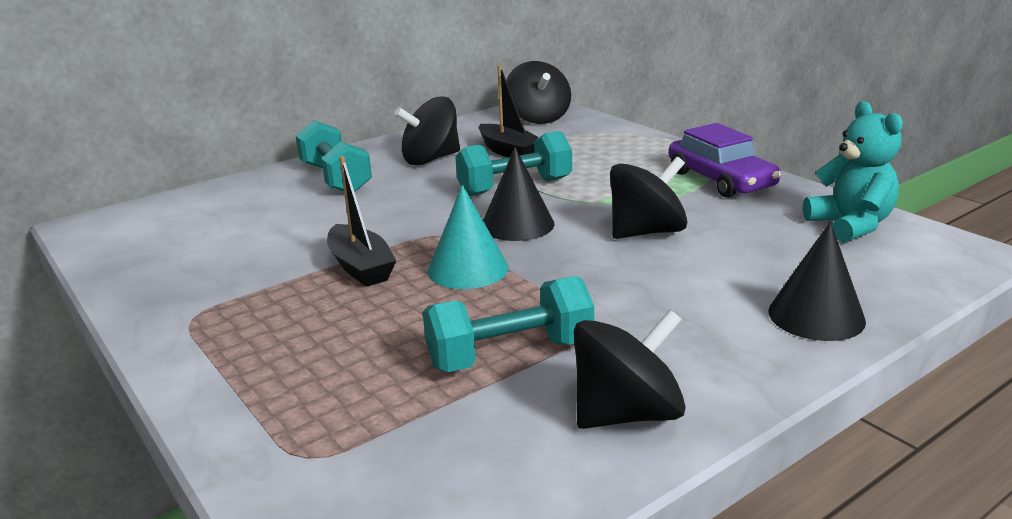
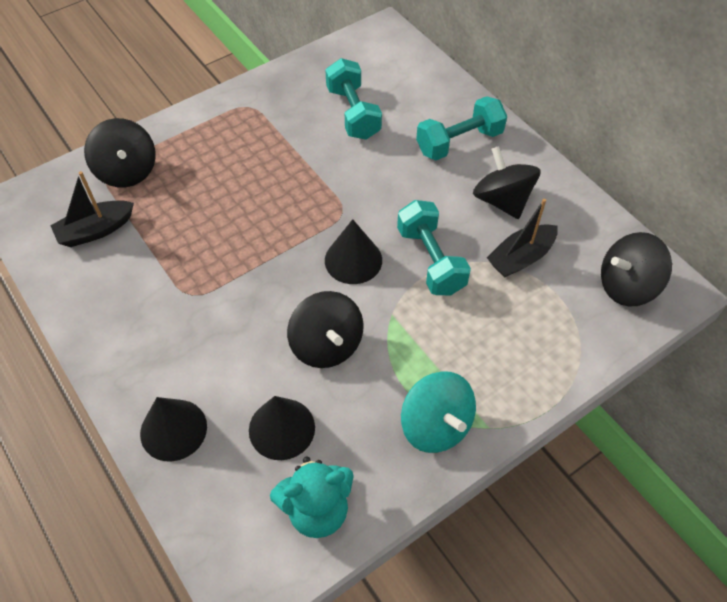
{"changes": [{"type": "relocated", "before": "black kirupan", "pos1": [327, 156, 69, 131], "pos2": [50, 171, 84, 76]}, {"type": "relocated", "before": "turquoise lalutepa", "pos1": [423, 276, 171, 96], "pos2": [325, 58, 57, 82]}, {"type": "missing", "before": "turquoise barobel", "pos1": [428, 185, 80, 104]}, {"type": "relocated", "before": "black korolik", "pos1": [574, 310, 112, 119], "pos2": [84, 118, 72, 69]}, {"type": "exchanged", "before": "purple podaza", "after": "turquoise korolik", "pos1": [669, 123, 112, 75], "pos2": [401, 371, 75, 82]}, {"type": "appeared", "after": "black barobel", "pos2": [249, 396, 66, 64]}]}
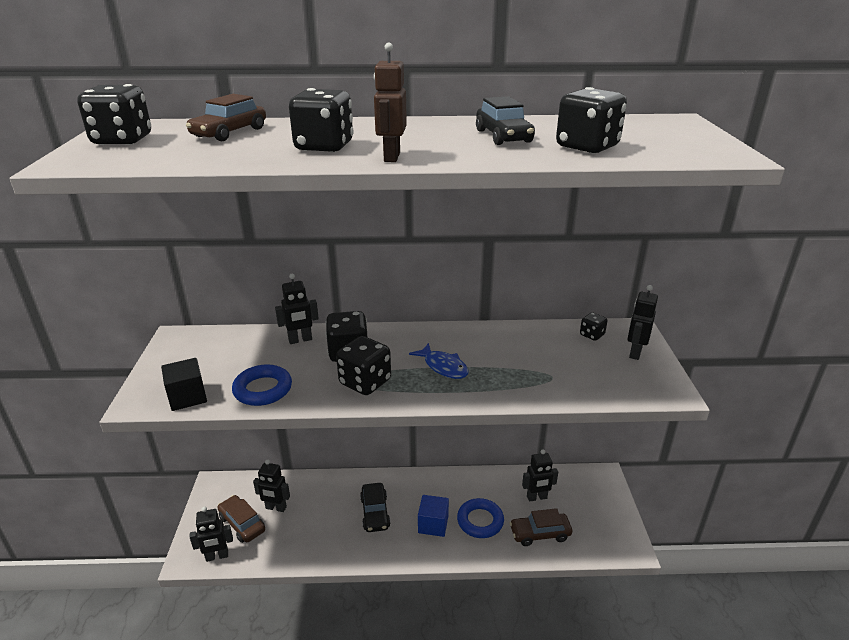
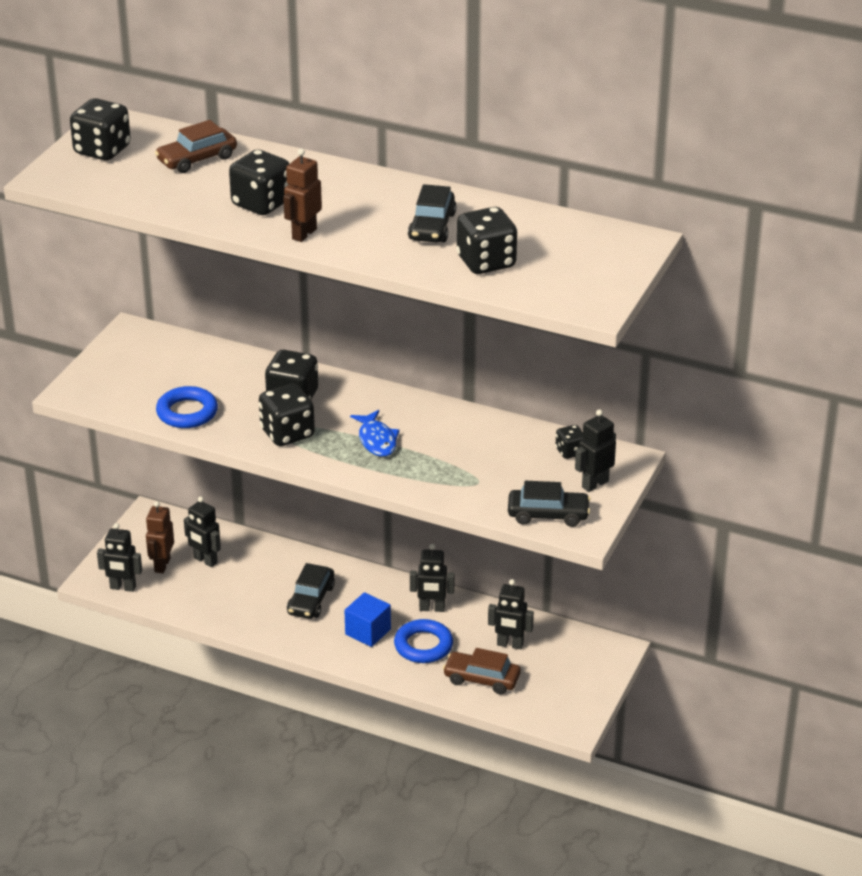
{"changes": [{"type": "missing", "before": "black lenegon", "pos1": [161, 358, 46, 53]}, {"type": "exchanged", "before": "brown podaza", "after": "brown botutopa", "pos1": [217, 495, 48, 48], "pos2": [146, 501, 28, 72]}, {"type": "relocated", "before": "black botutopa", "pos1": [275, 274, 44, 70], "pos2": [410, 544, 44, 68]}, {"type": "appeared", "after": "black podaza", "pos2": [508, 481, 82, 46]}]}
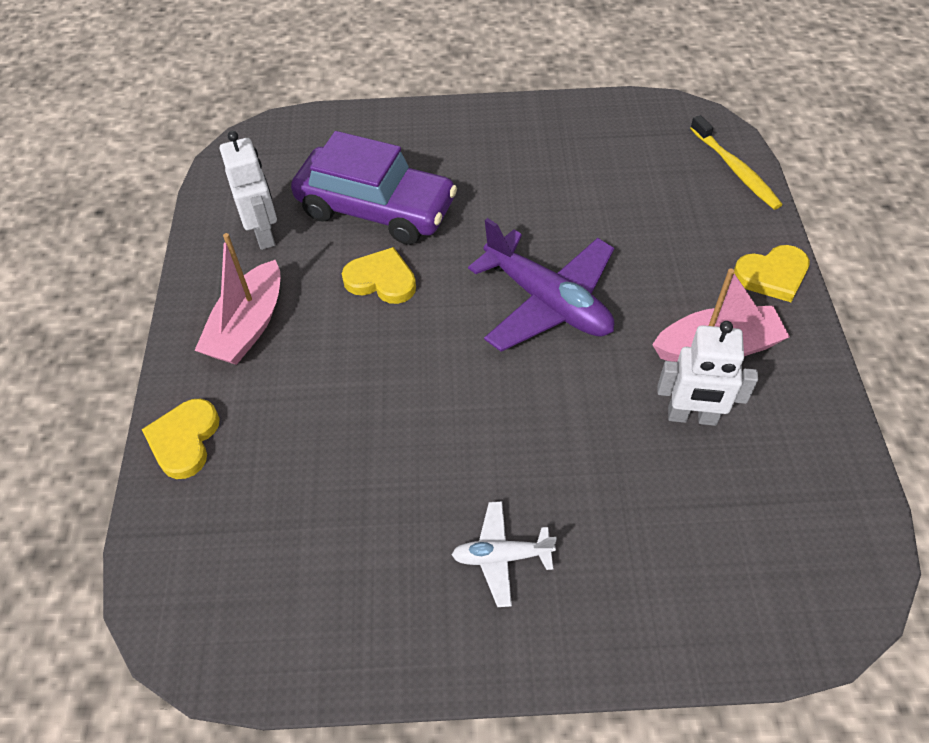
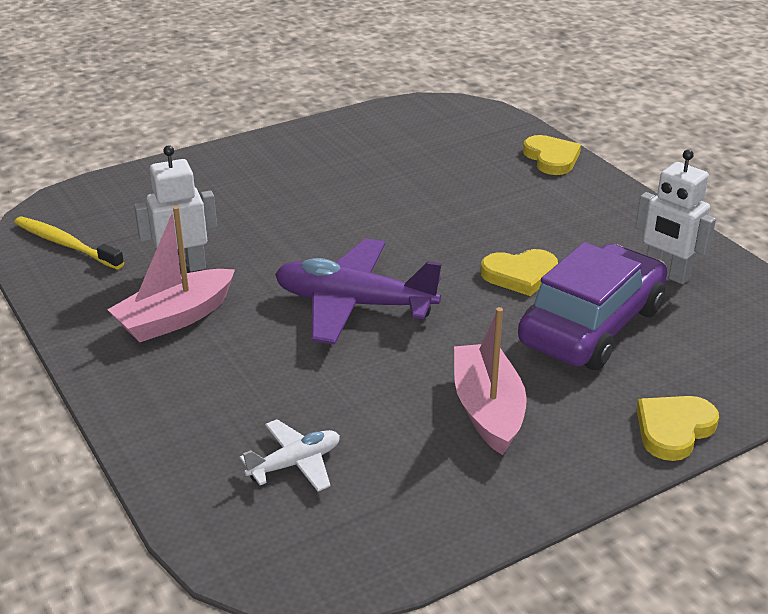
{"changes": [{"type": "relocated", "before": "pink kirupan", "pos1": [194, 233, 86, 132], "pos2": [454, 307, 73, 148]}, {"type": "spun", "before": "purple podaza", "pos1": [291, 131, 166, 114], "pos2": [518, 242, 149, 128], "turn": 135}, {"type": "relocated", "before": "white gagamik", "pos1": [452, 501, 105, 106], "pos2": [240, 419, 100, 73]}, {"type": "relocated", "before": "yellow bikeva", "pos1": [690, 115, 93, 95], "pos2": [14, 217, 110, 52]}, {"type": "relocated", "before": "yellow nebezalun", "pos1": [733, 245, 77, 57], "pos2": [636, 396, 83, 65]}]}
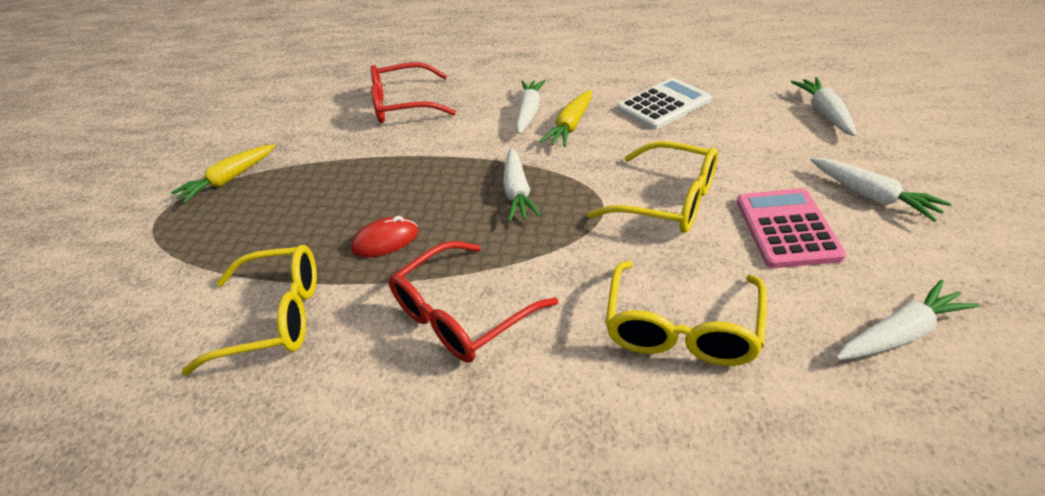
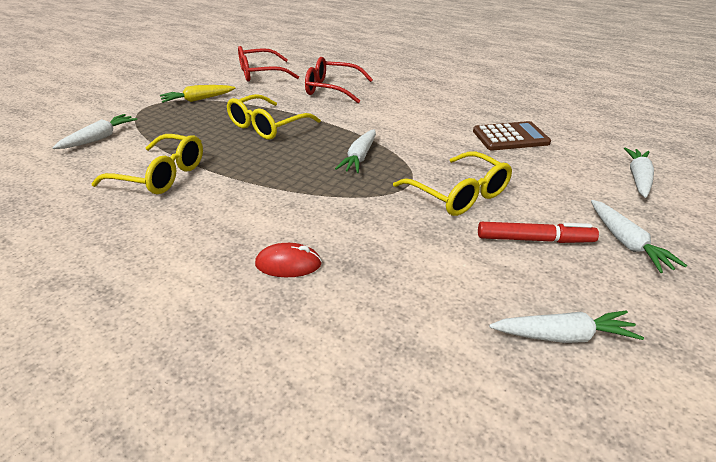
{"changes": [{"type": "relocated", "before": "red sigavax", "pos1": [351, 216, 67, 42], "pos2": [255, 243, 67, 34]}, {"type": "relocated", "before": "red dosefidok", "pos1": [388, 241, 170, 121], "pos2": [238, 46, 61, 36]}, {"type": "relocated", "before": "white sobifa", "pos1": [516, 80, 30, 54], "pos2": [53, 114, 84, 35]}, {"type": "missing", "before": "yellow sobifa", "pos1": [539, 90, 53, 57]}, {"type": "relocated", "before": "yellow dosefidok", "pos1": [605, 261, 162, 105], "pos2": [227, 94, 94, 46]}, {"type": "colour", "before": "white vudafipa", "after": "brown vudafipa", "pos1": [617, 78, 94, 52], "pos2": [473, 121, 78, 30]}, {"type": "exchanged", "before": "pink vudafipa", "after": "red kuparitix", "pos1": [737, 188, 110, 80], "pos2": [478, 222, 121, 21]}]}
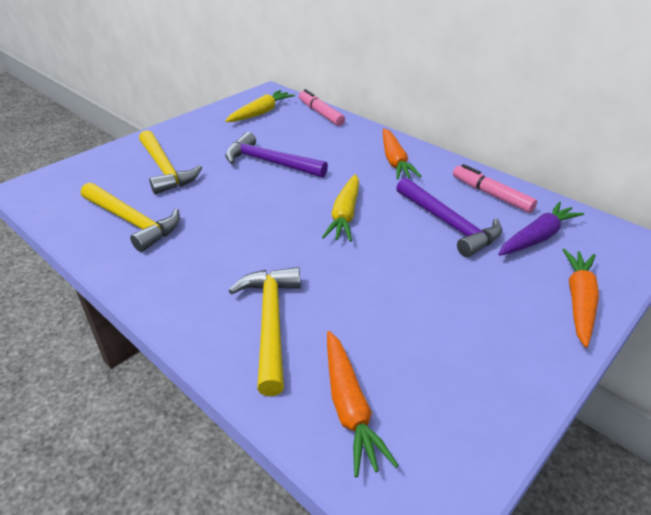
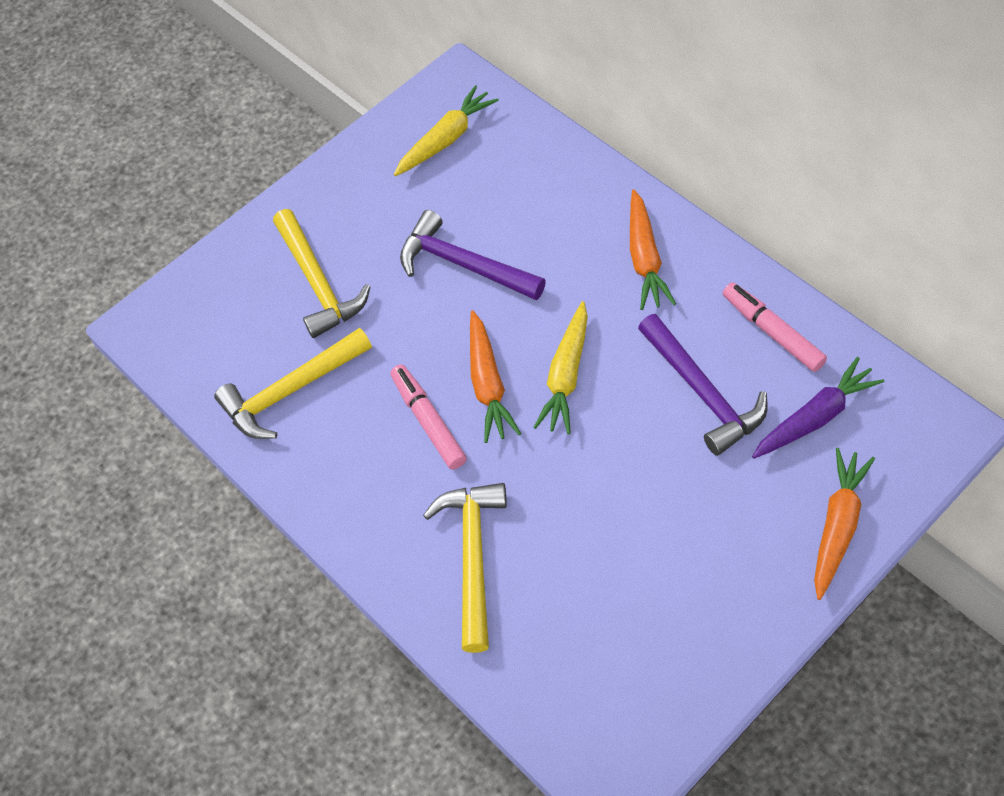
{"changes": [{"type": "spun", "before": "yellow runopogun", "pos1": [81, 183, 99, 69], "pos2": [214, 328, 158, 111], "turn": 105}, {"type": "relocated", "before": "pink kuparitix", "pos1": [299, 89, 46, 37], "pos2": [390, 364, 77, 106]}, {"type": "relocated", "before": "orange sobifa", "pos1": [327, 331, 72, 146], "pos2": [470, 310, 51, 133]}]}
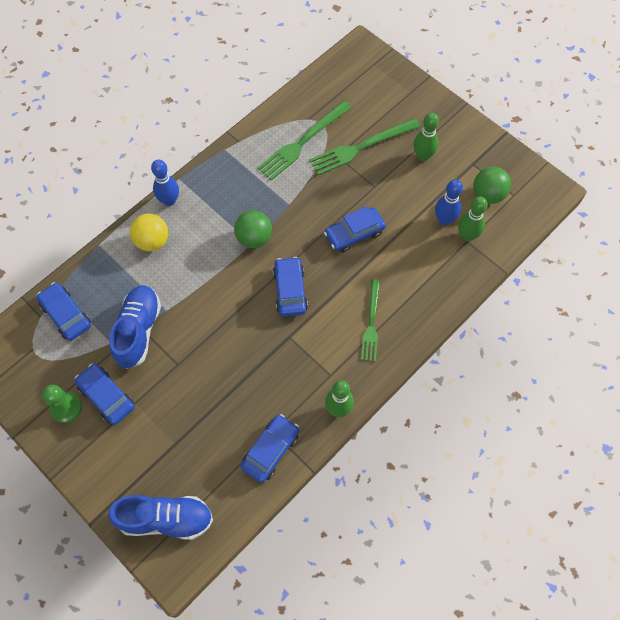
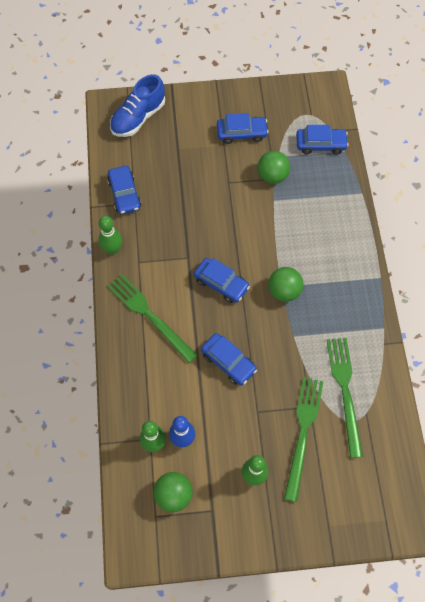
{"changes": [{"type": "missing", "before": "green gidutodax", "pos1": [42, 385, 40, 38]}, {"type": "exchanged", "before": "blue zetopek", "after": "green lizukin", "pos1": [109, 285, 52, 84], "pos2": [258, 151, 32, 33]}, {"type": "missing", "before": "yellow lizukin", "pos1": [130, 214, 38, 37]}, {"type": "missing", "before": "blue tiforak", "pos1": [151, 160, 28, 46]}, {"type": "spun", "before": "blue podaza", "pos1": [324, 206, 62, 47], "pos2": [201, 333, 56, 52], "turn": 120}, {"type": "size", "before": "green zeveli", "pos1": [361, 279, 19, 83], "pos2": [108, 274, 90, 89], "scale": 1.5}]}
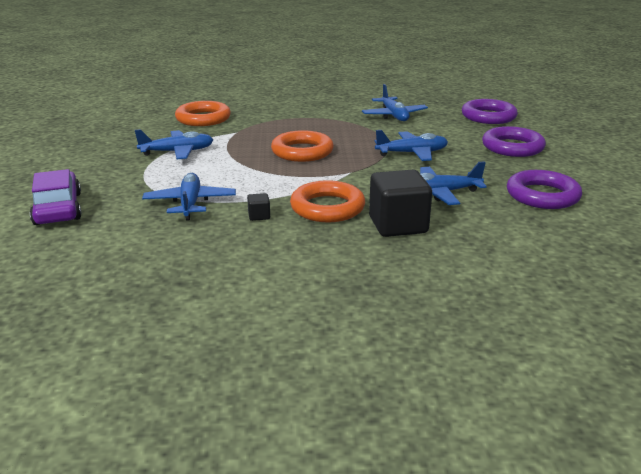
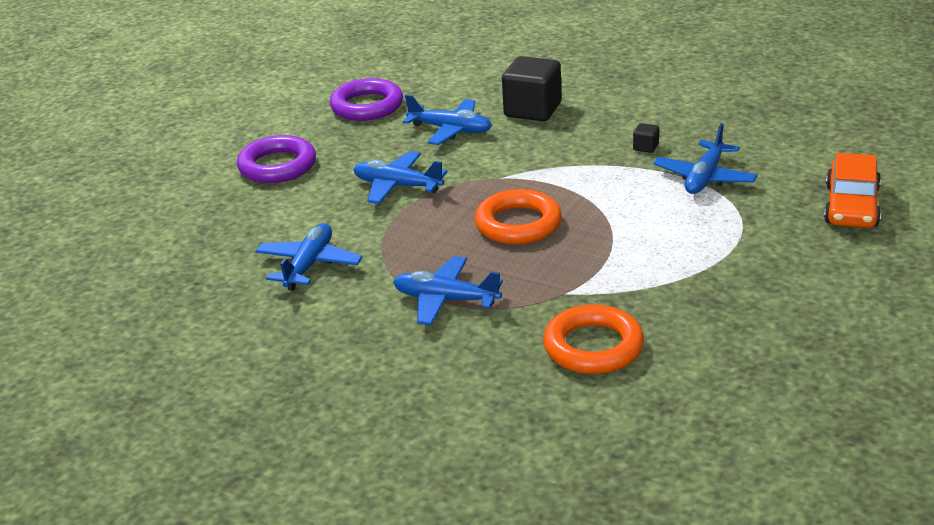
{"changes": [{"type": "colour", "before": "purple podaza", "after": "orange podaza", "pos1": [30, 169, 52, 56], "pos2": [824, 153, 57, 75]}, {"type": "relocated", "before": "blue gagamik", "pos1": [135, 129, 78, 30], "pos2": [393, 256, 110, 69]}, {"type": "missing", "before": "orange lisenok", "pos1": [290, 180, 75, 42]}, {"type": "missing", "before": "purple lisenok", "pos1": [462, 99, 56, 25]}]}
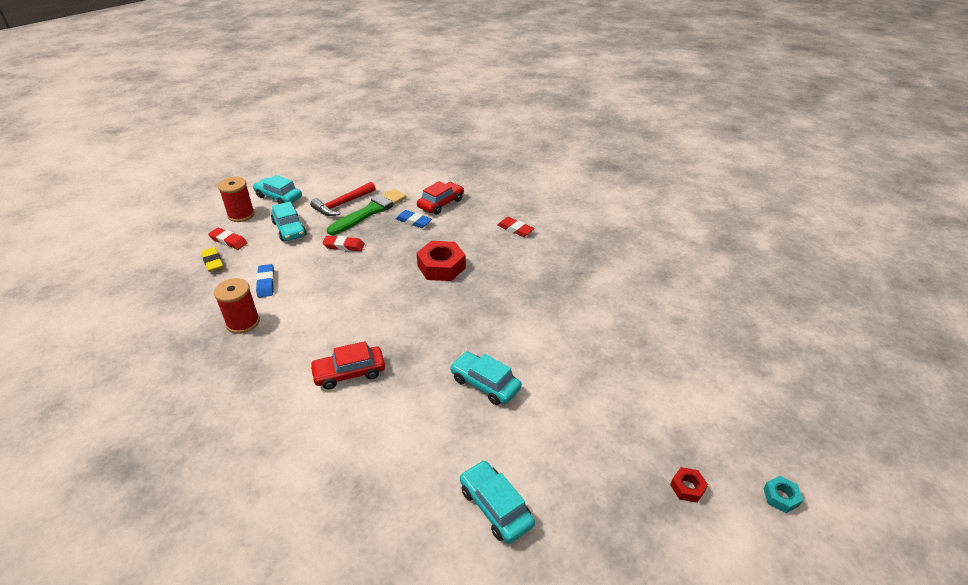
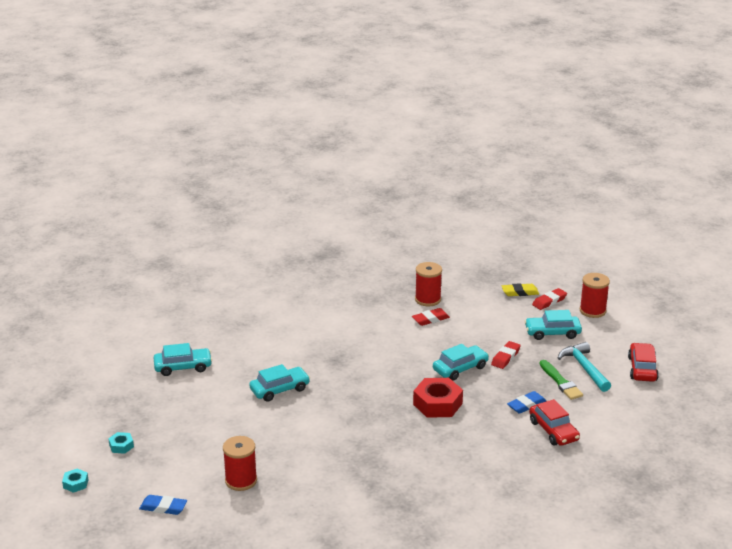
{"changes": [{"type": "relocated", "before": "turquoise podaza", "pos1": [253, 175, 49, 29], "pos2": [433, 344, 56, 36]}, {"type": "relocated", "before": "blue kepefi", "pos1": [256, 264, 18, 33], "pos2": [139, 495, 48, 20]}, {"type": "colour", "before": "red runopogun", "after": "turquoise runopogun", "pos1": [310, 182, 66, 34], "pos2": [558, 342, 53, 50]}, {"type": "relocated", "before": "red podaza", "pos1": [310, 341, 75, 48], "pos2": [628, 343, 31, 39]}, {"type": "size", "before": "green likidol", "pos1": [327, 189, 79, 46], "pos2": [540, 360, 43, 40], "scale": 0.66}, {"type": "relocated", "before": "red kepefi", "pos1": [497, 217, 38, 20], "pos2": [412, 308, 38, 18]}, {"type": "colour", "before": "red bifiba", "after": "turquoise bifiba", "pos1": [670, 467, 38, 36], "pos2": [108, 432, 26, 22]}, {"type": "appeared", "after": "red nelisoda", "pos2": [223, 436, 34, 55]}]}
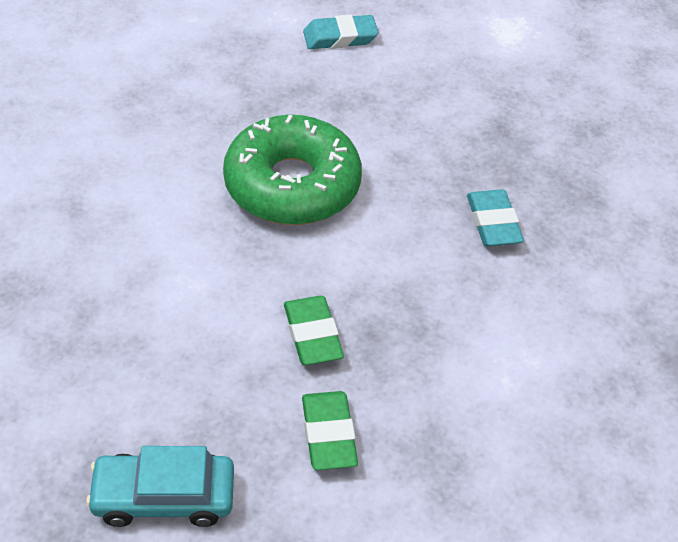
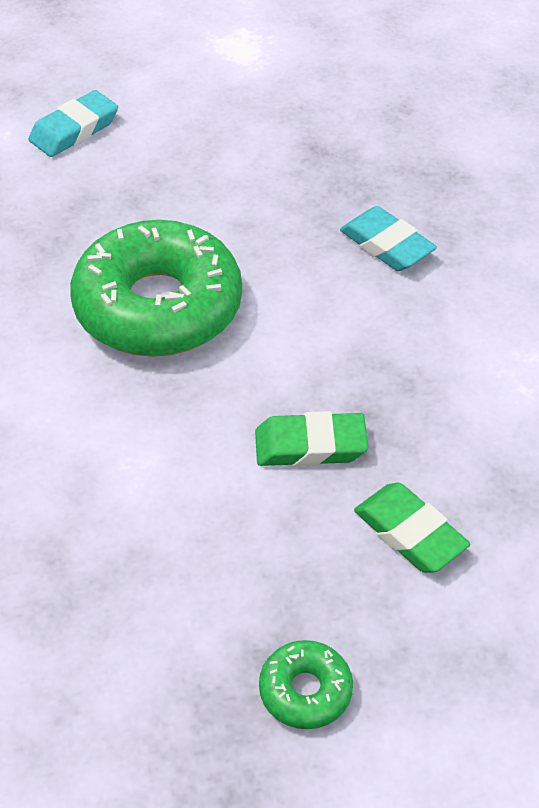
{"changes": [{"type": "exchanged", "before": "turquoise podaza", "after": "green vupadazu", "pos1": [86, 446, 148, 81], "pos2": [259, 640, 94, 89]}, {"type": "spun", "before": "green kepefi", "pos1": [284, 296, 60, 69], "pos2": [255, 411, 113, 56], "turn": -45}]}
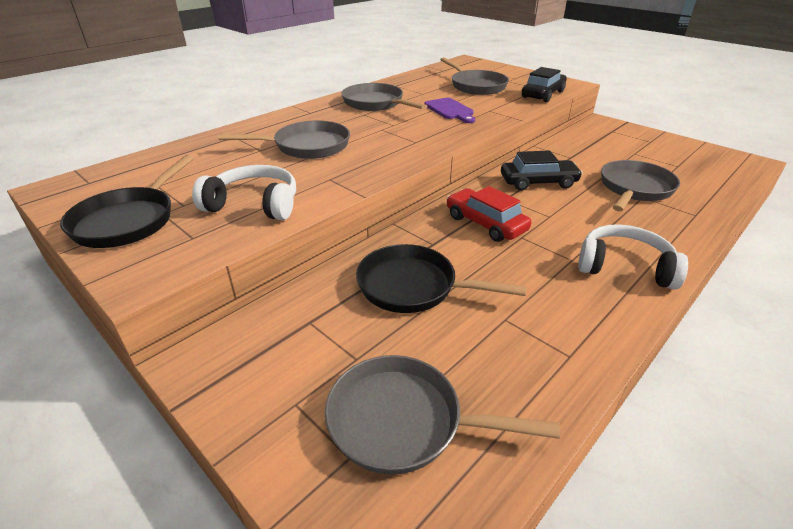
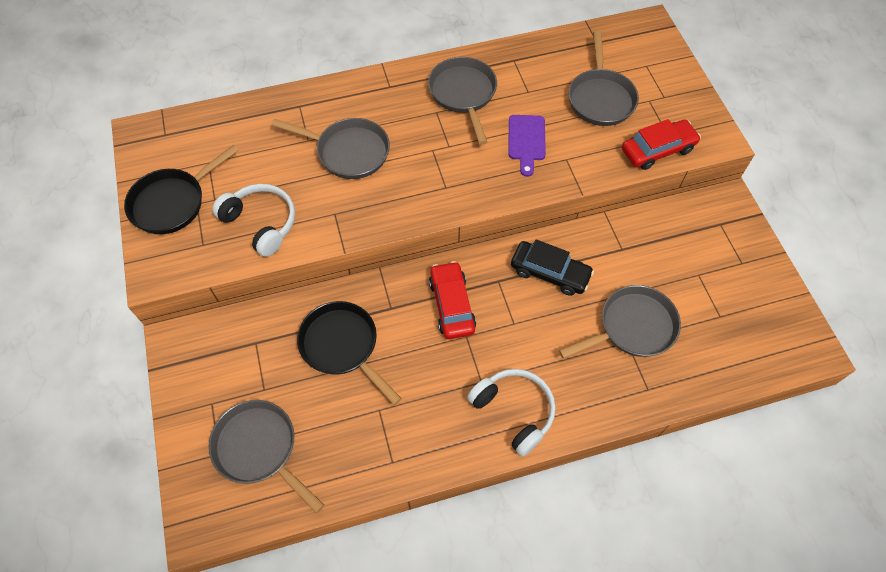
{"changes": [{"type": "colour", "before": "black podaza", "after": "red podaza", "pos1": [522, 67, 44, 35], "pos2": [622, 119, 79, 51]}]}
